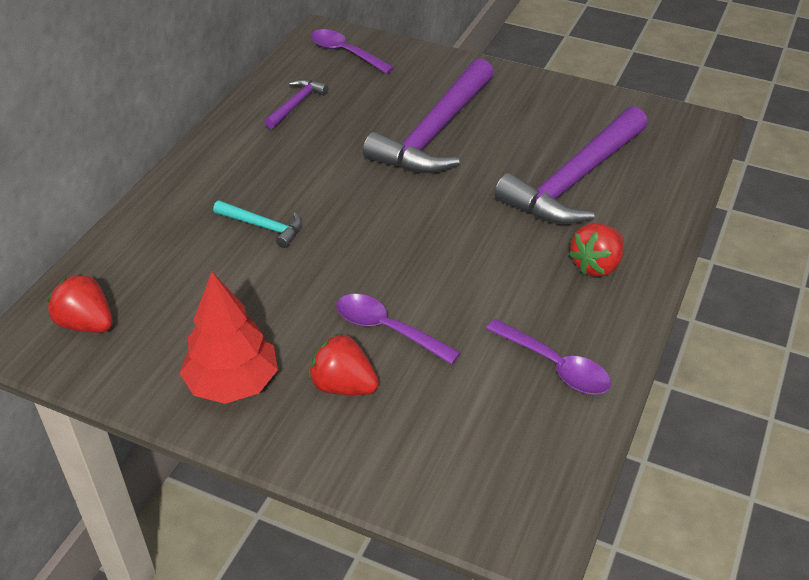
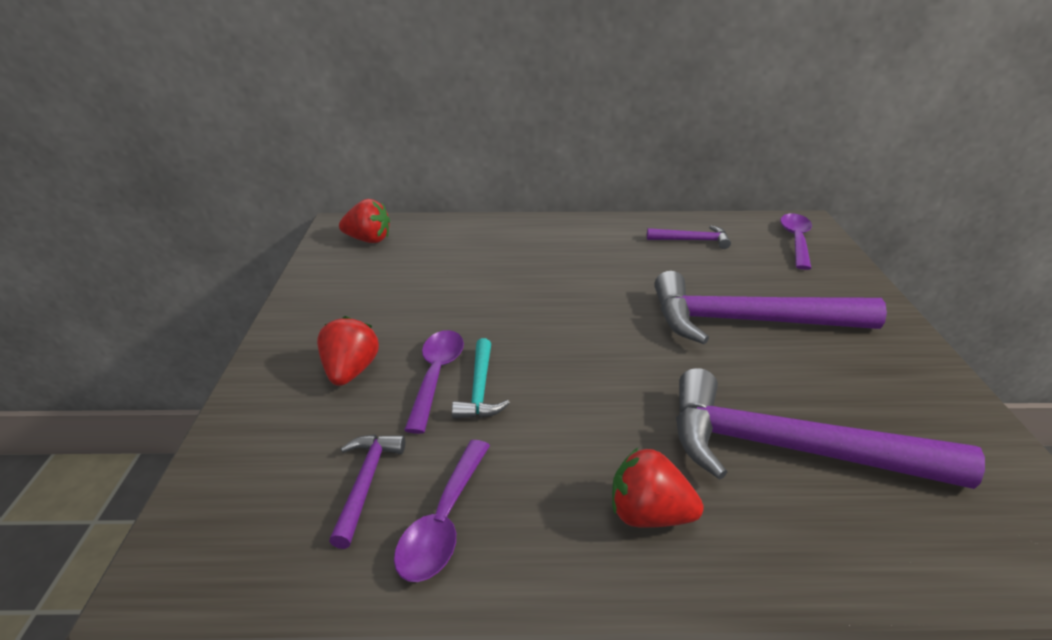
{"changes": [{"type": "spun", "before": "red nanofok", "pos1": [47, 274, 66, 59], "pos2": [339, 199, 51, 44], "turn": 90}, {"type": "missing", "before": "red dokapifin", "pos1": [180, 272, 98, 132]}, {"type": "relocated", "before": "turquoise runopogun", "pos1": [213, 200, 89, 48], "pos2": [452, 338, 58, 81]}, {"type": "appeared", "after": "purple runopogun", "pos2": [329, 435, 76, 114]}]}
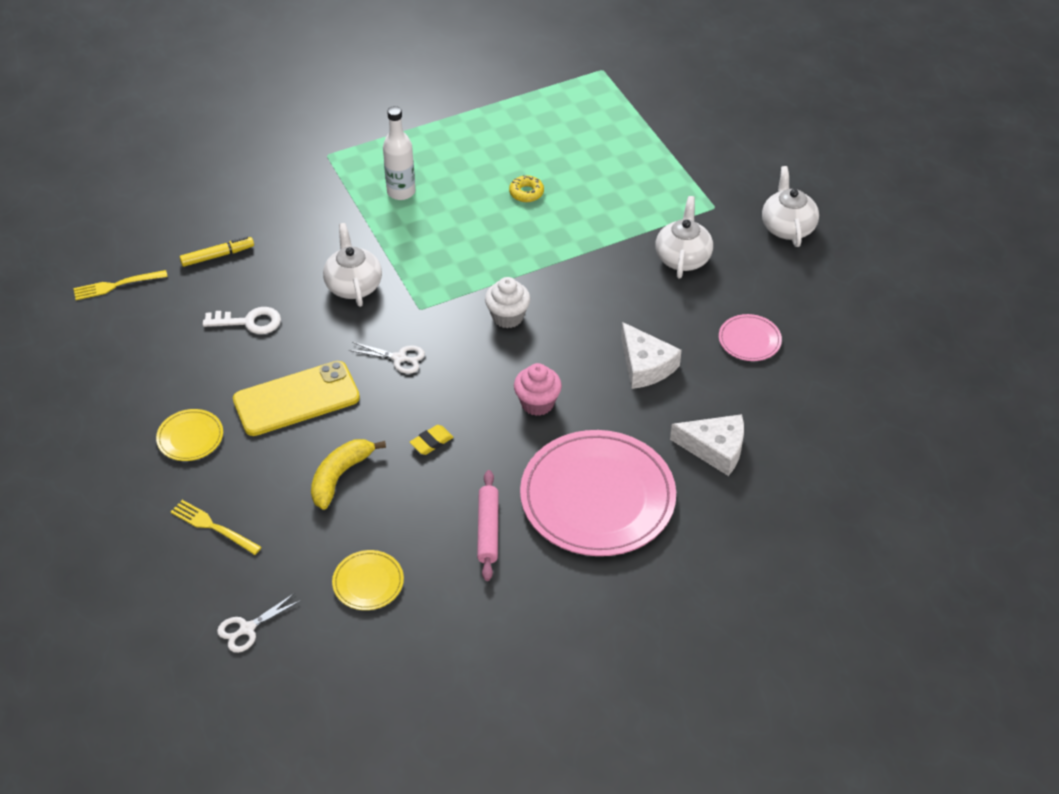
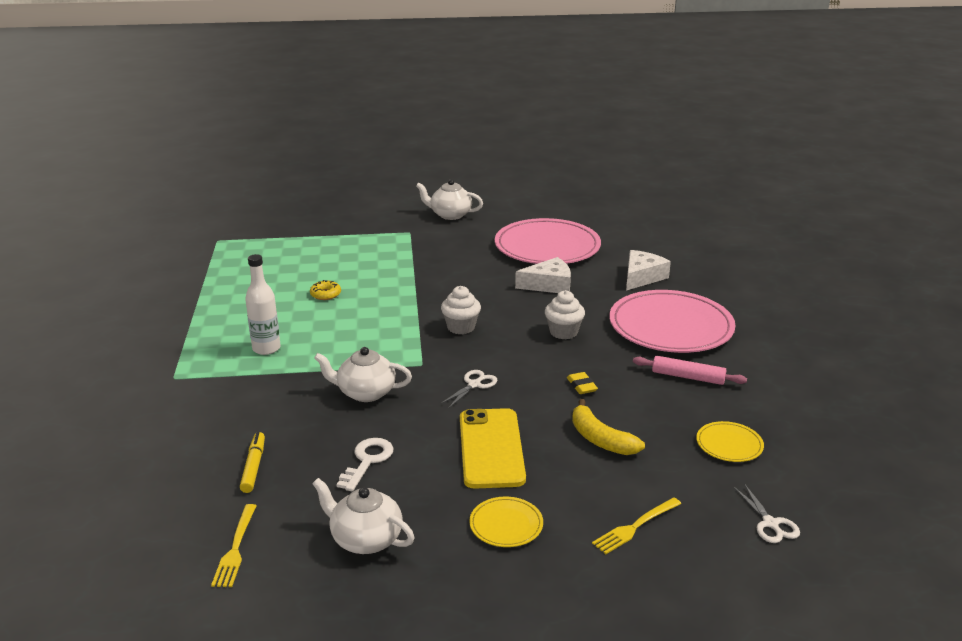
{"changes": [{"type": "colour", "before": "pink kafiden", "after": "white kafiden", "pos1": [514, 363, 48, 53], "pos2": [545, 290, 40, 50]}, {"type": "relocated", "before": "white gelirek", "pos1": [655, 196, 58, 82], "pos2": [312, 478, 102, 76]}, {"type": "size", "before": "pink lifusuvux", "pos1": [719, 314, 63, 47], "pos2": [495, 218, 106, 46], "scale": 2.27}]}
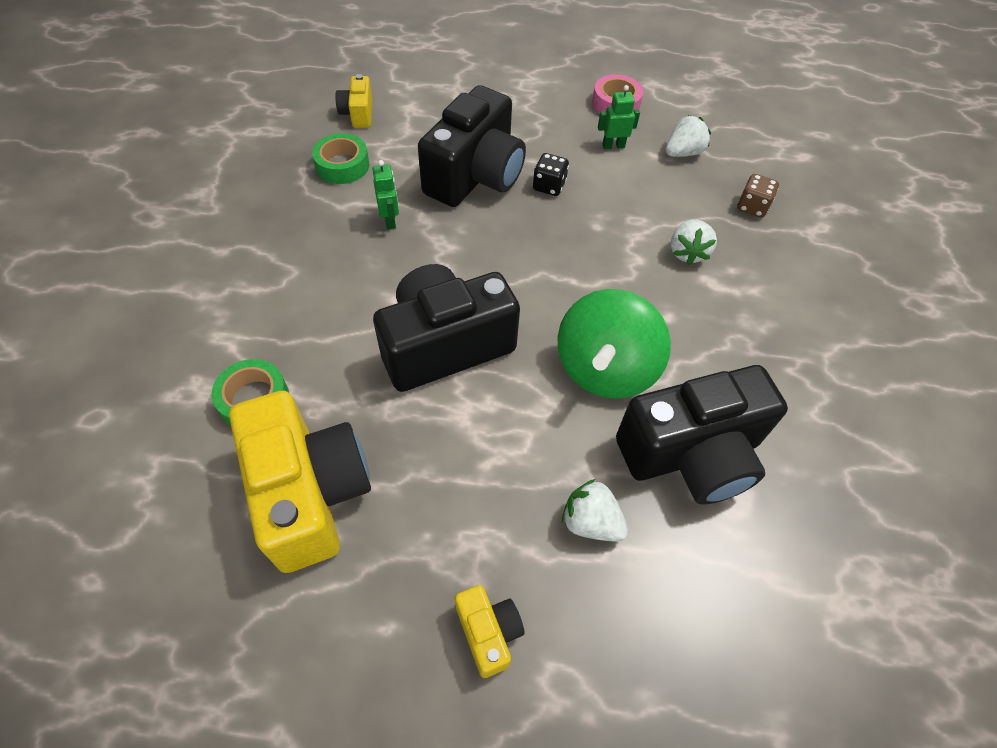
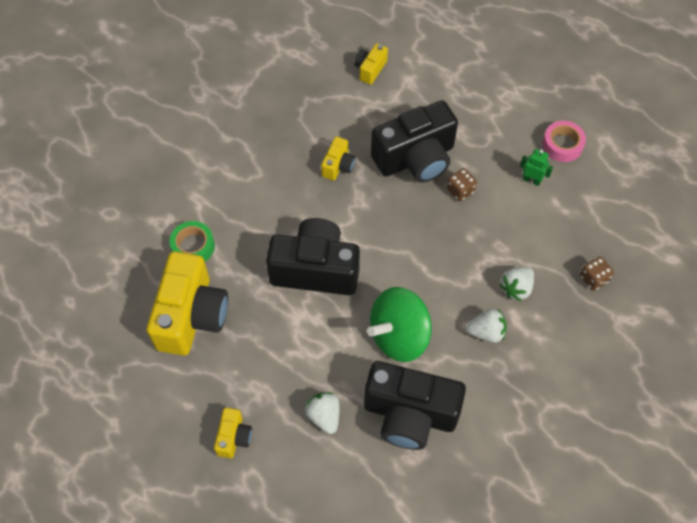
{"changes": [{"type": "missing", "before": "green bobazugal", "pos1": [312, 133, 57, 51]}, {"type": "exchanged", "before": "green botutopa", "after": "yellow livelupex", "pos1": [372, 160, 27, 69], "pos2": [321, 137, 35, 44]}, {"type": "colour", "before": "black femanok", "after": "brown femanok", "pos1": [533, 153, 36, 43], "pos2": [447, 168, 30, 33]}, {"type": "relocated", "before": "white nanofok", "pos1": [666, 115, 45, 42], "pos2": [466, 309, 41, 34]}]}
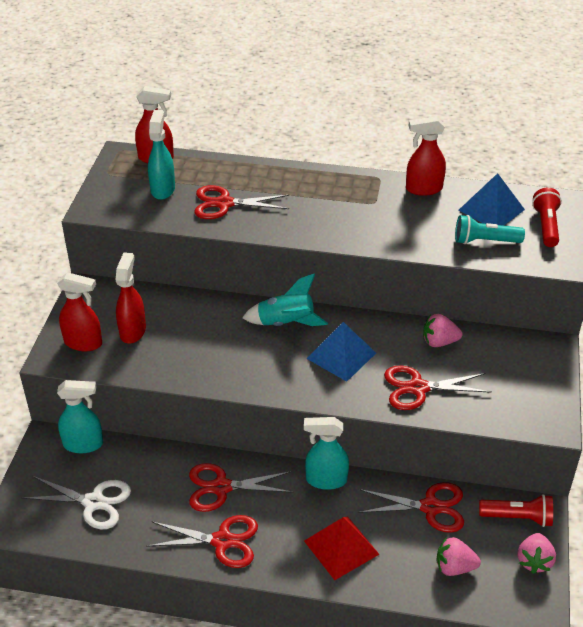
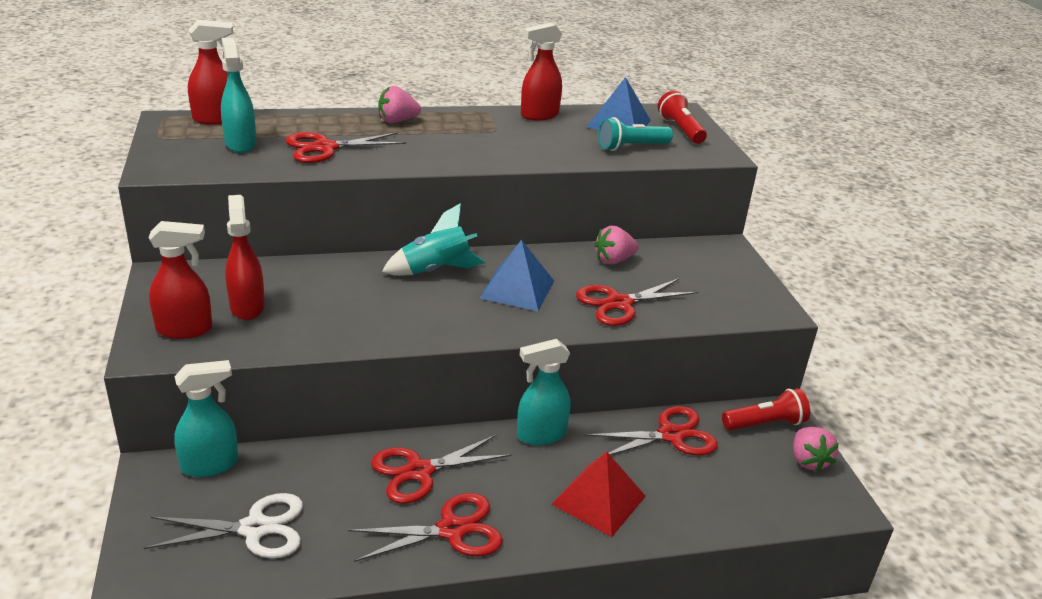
{"changes": [{"type": "relocated", "before": "pink nanofok", "pos1": [437, 537, 44, 39], "pos2": [378, 86, 43, 37]}]}
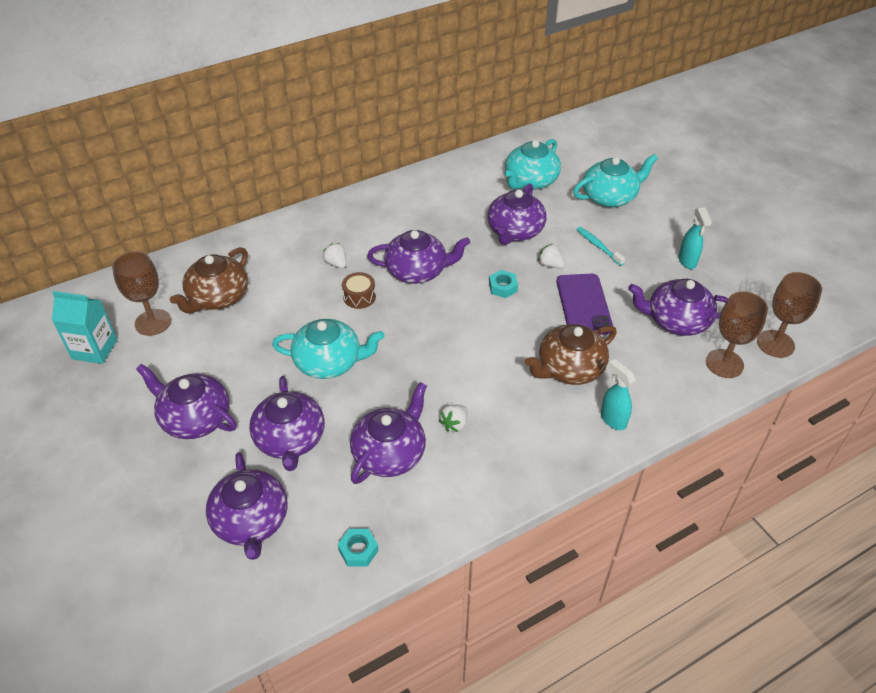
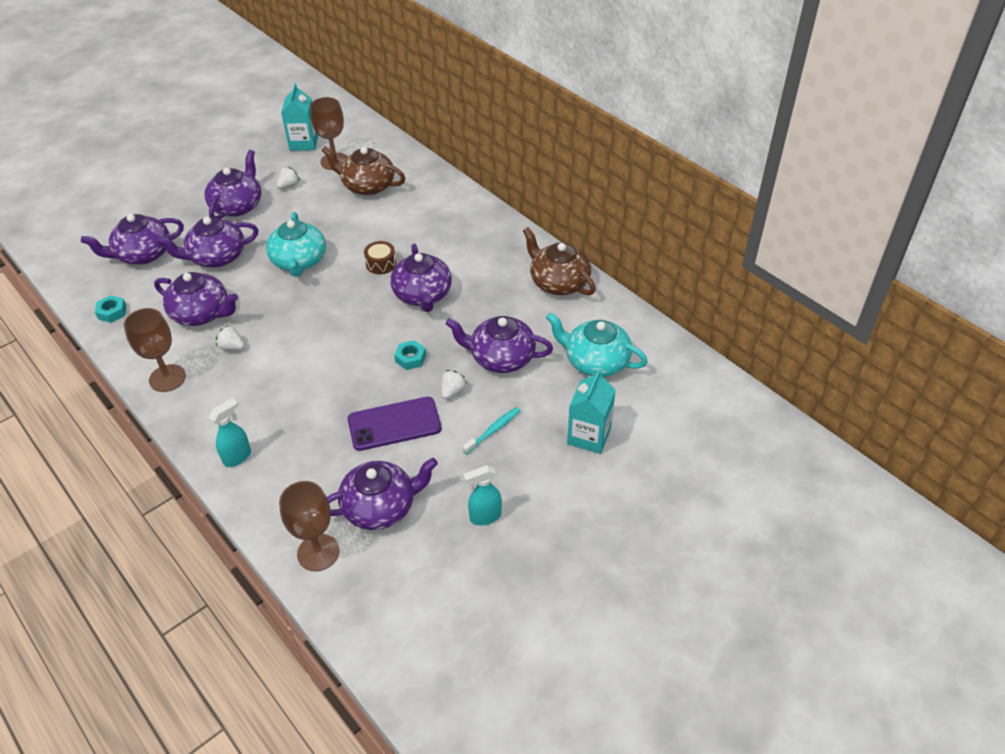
{"changes": [{"type": "relocated", "before": "white nanofok", "pos1": [323, 243, 23, 25], "pos2": [276, 167, 24, 22]}, {"type": "relocated", "before": "brown gelirek", "pos1": [525, 324, 92, 61], "pos2": [523, 227, 73, 68]}, {"type": "exchanged", "before": "turquoise gelirek", "after": "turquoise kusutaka", "pos1": [573, 154, 85, 53], "pos2": [567, 369, 49, 85]}, {"type": "spun", "before": "purple gelirek", "pos1": [628, 279, 100, 57], "pos2": [327, 458, 111, 72], "turn": 75}, {"type": "relocated", "before": "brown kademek", "pos1": [757, 272, 65, 86], "pos2": [124, 308, 62, 84]}]}
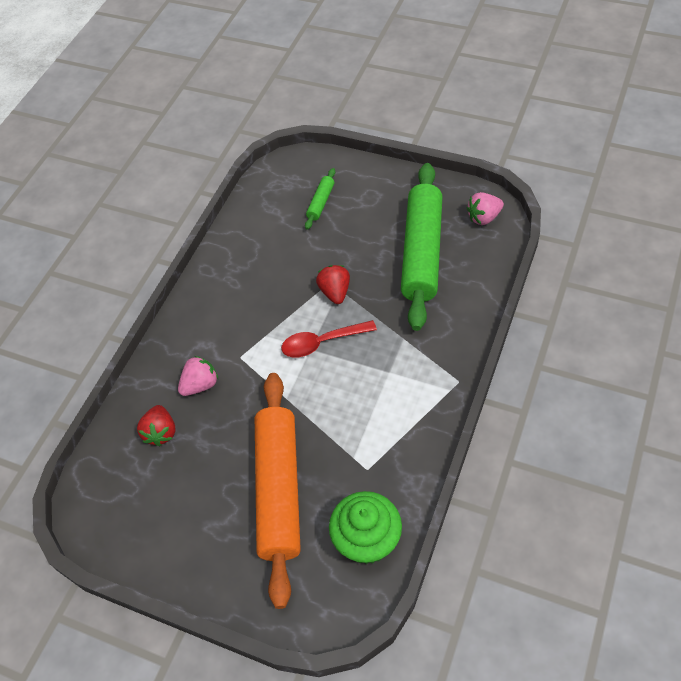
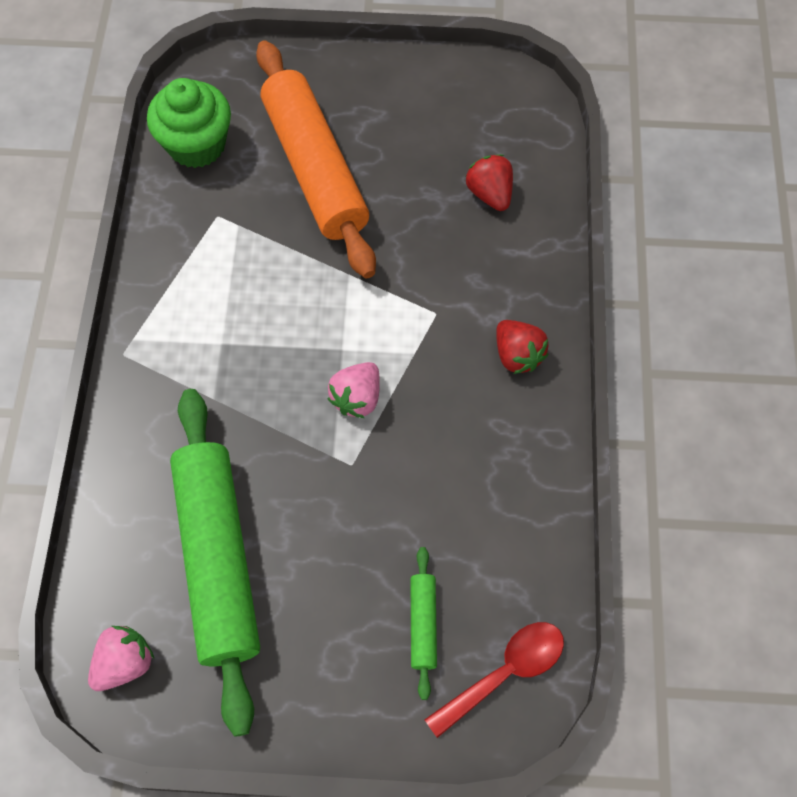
{"changes": [{"type": "relocated", "before": "pink nanofok", "pos1": [178, 356, 40, 40], "pos2": [328, 362, 52, 56]}, {"type": "relocated", "before": "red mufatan", "pos1": [281, 320, 96, 37], "pos2": [425, 622, 139, 116]}, {"type": "relocated", "before": "red nanofok", "pos1": [316, 265, 34, 39], "pos2": [496, 320, 53, 54]}]}
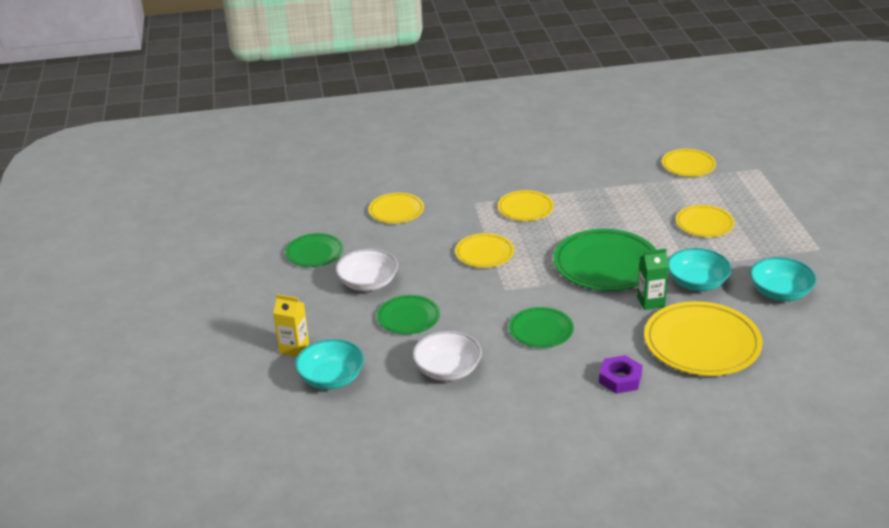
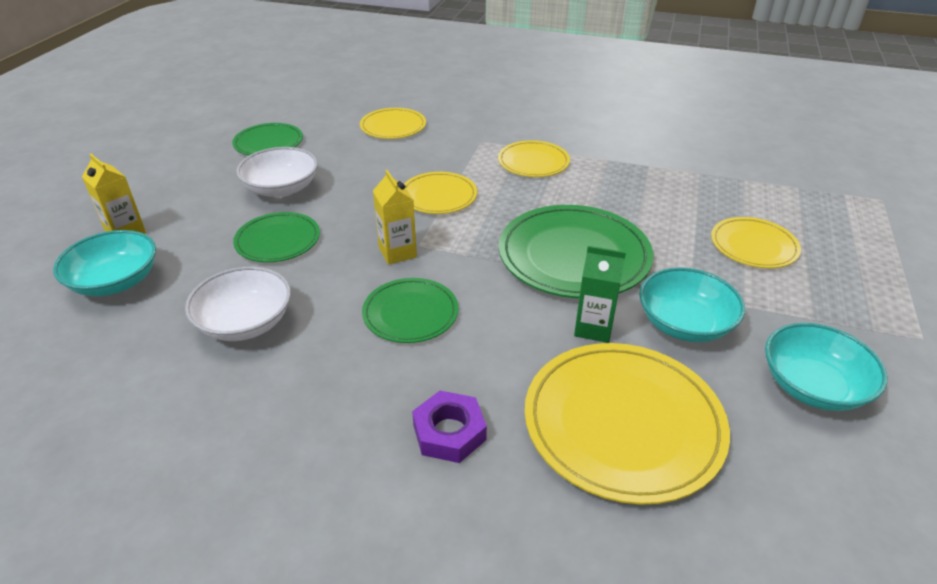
{"changes": [{"type": "missing", "before": "yellow lifusuvux", "pos1": [662, 149, 54, 28]}, {"type": "appeared", "after": "yellow kusutaka", "pos2": [373, 170, 44, 94]}]}
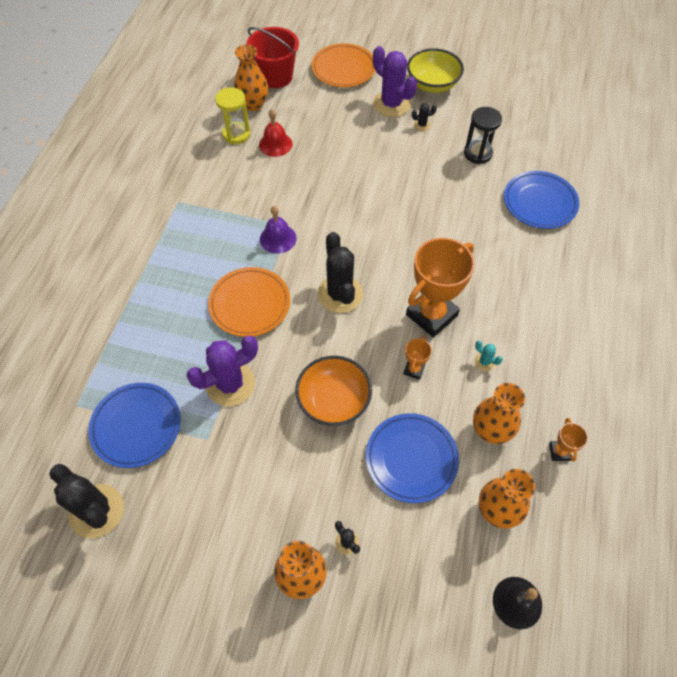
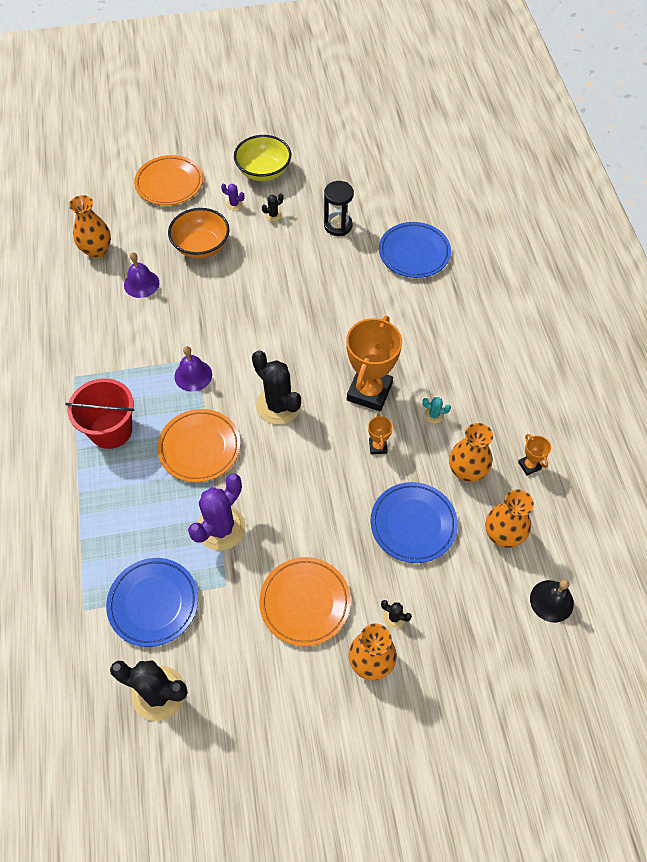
{"changes": [{"type": "missing", "before": "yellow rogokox", "pos1": [215, 87, 35, 57]}, {"type": "relocated", "before": "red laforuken", "pos1": [246, 27, 53, 61], "pos2": [65, 378, 69, 71]}, {"type": "colour", "before": "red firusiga", "after": "purple firusiga", "pos1": [259, 109, 33, 48], "pos2": [124, 252, 35, 46]}, {"type": "relocated", "before": "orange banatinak", "pos1": [295, 356, 77, 70], "pos2": [168, 208, 61, 51]}, {"type": "size", "before": "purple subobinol", "pos1": [373, 46, 44, 71], "pos2": [221, 184, 24, 26], "scale": 0.43}, {"type": "appeared", "after": "orange lifusuvux", "pos2": [259, 557, 92, 89]}]}
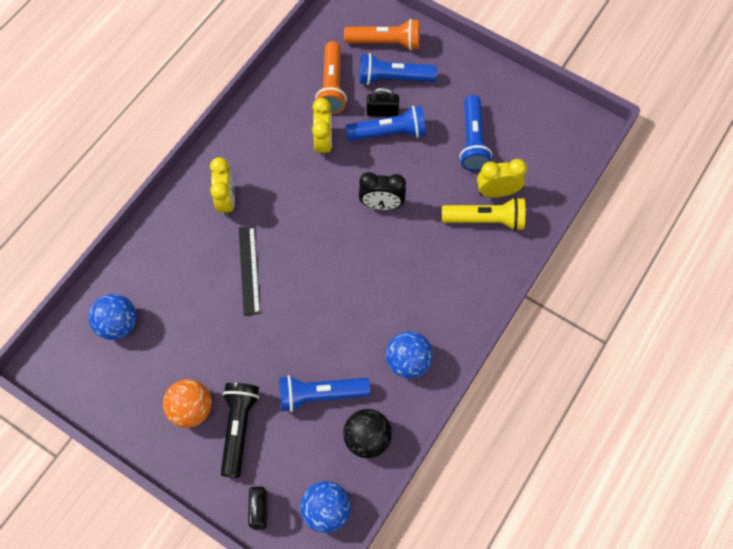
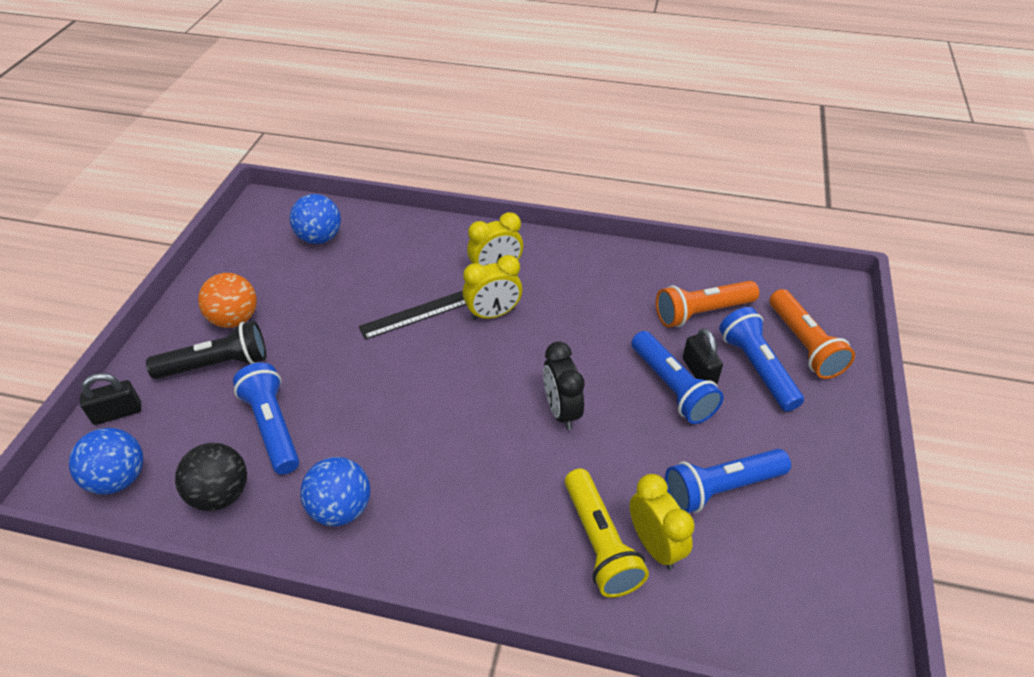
{"changes": [{"type": "relocated", "before": "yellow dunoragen", "pos1": [312, 98, 20, 60], "pos2": [463, 255, 59, 65]}]}
